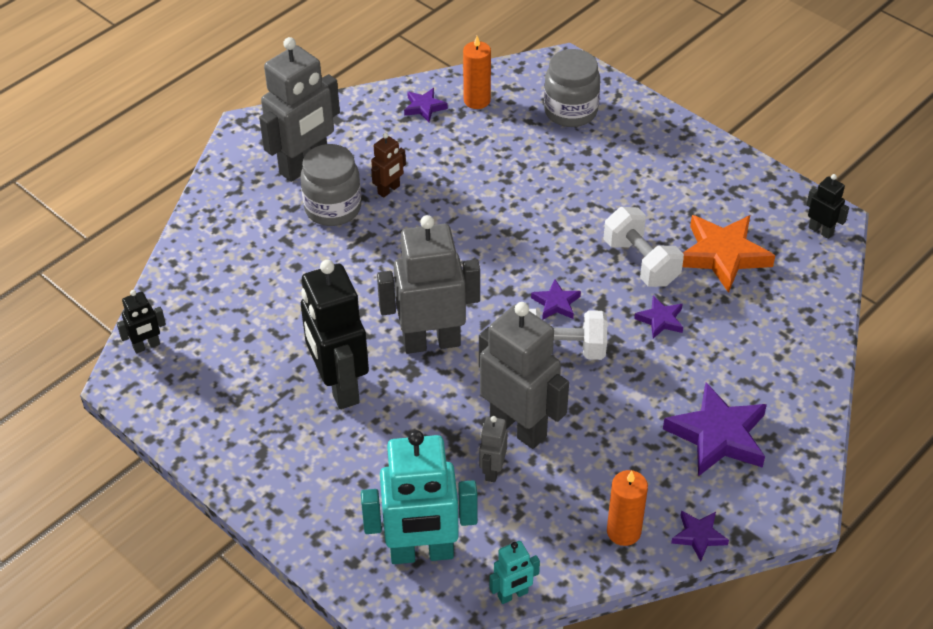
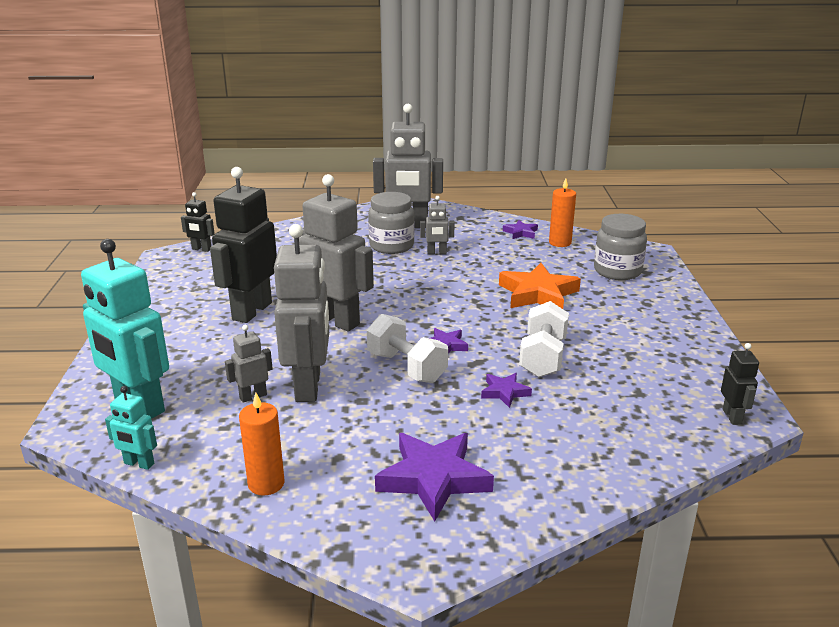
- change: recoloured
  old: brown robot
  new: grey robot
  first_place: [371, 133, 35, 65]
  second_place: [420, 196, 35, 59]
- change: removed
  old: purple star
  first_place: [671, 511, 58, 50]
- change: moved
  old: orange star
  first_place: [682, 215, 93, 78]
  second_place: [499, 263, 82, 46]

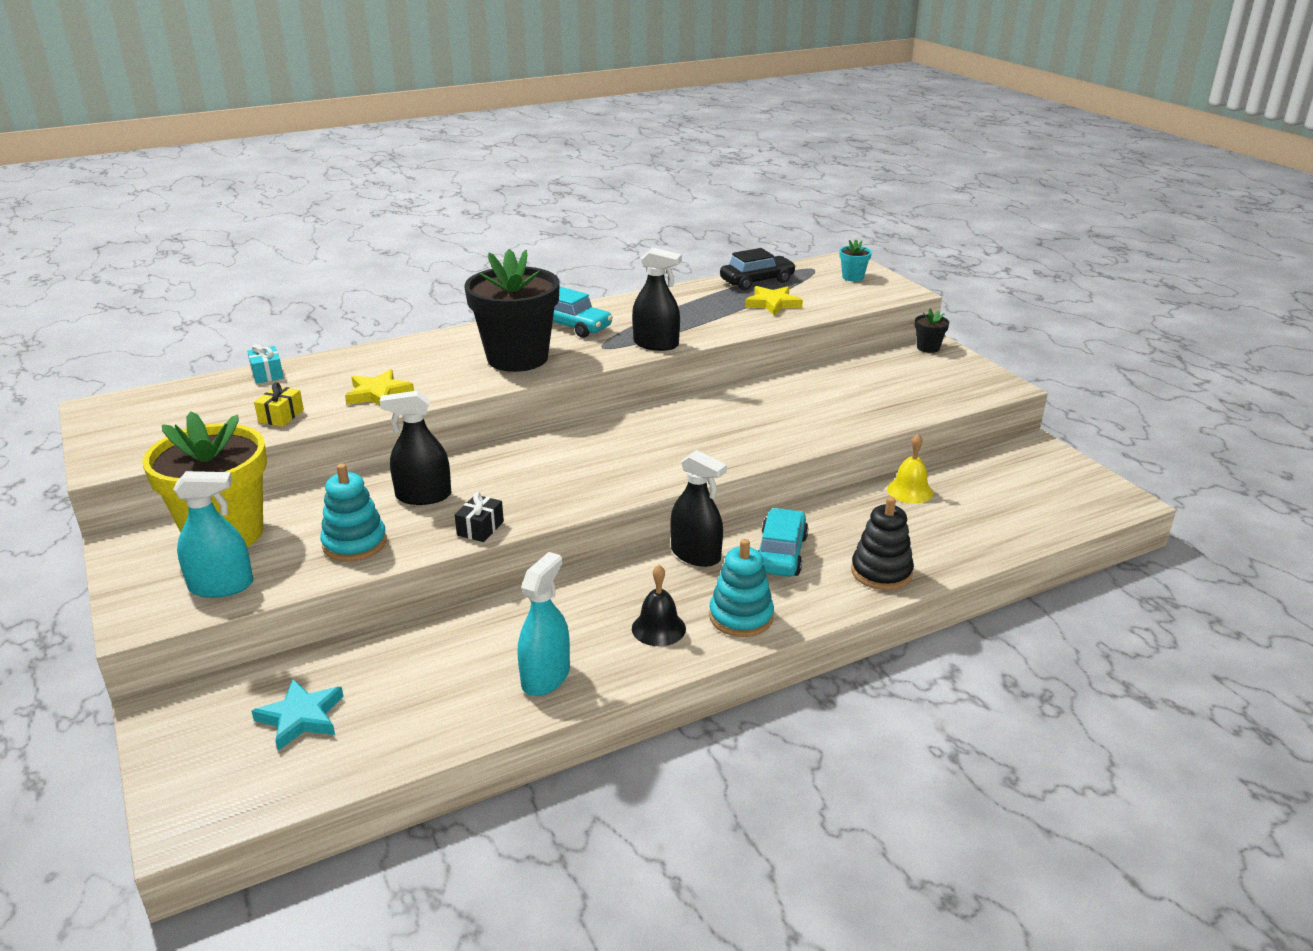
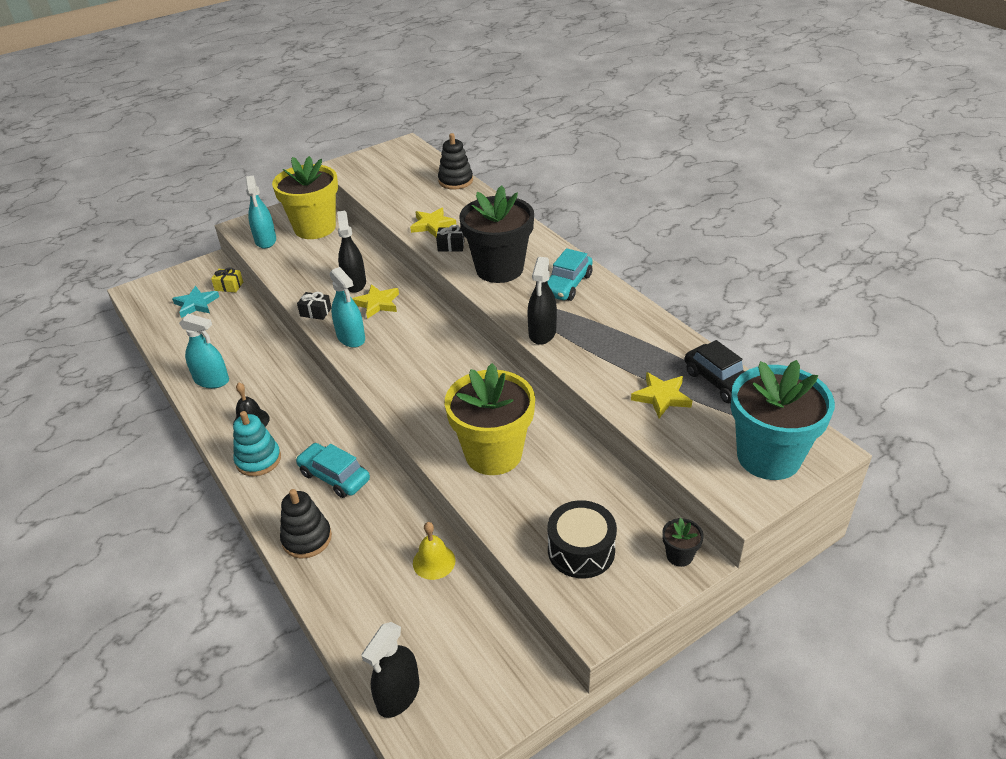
- change: replaced
  old: turquoise gift
  new: black stacking toy
  first_place: [247, 344, 37, 40]
  second_place: [438, 133, 35, 57]
- change: moved
  old: yellow gift
  first_place: [254, 382, 50, 45]
  second_place: [211, 267, 32, 25]
- change: removed
  old: turquoise stacking toy
  first_place: [320, 464, 67, 98]
- change: moved
  old: black spray bottle
  first_place: [670, 450, 57, 117]
  second_place: [361, 622, 58, 96]
- change: turned
  old: turquoise car
  first_place: [758, 508, 50, 69]
  second_place: [296, 443, 74, 55]
  degrees: -150
- change: resized
  old: turquoise flower pot
  first_place: [839, 240, 33, 42]
  second_place: [731, 360, 104, 120]
  factor: 2.46
- change: added
  new: turquoise spray bottle
  second_place: [330, 267, 35, 81]
- change: added
  new: yellow star
  second_place: [352, 284, 47, 35]
- change: added
  new: black gift
  second_place: [436, 225, 29, 27]
- change: added
  new: yellow flower pot
  second_place: [445, 363, 90, 112]
- change: added
  new: black drum
  second_place: [548, 500, 69, 79]

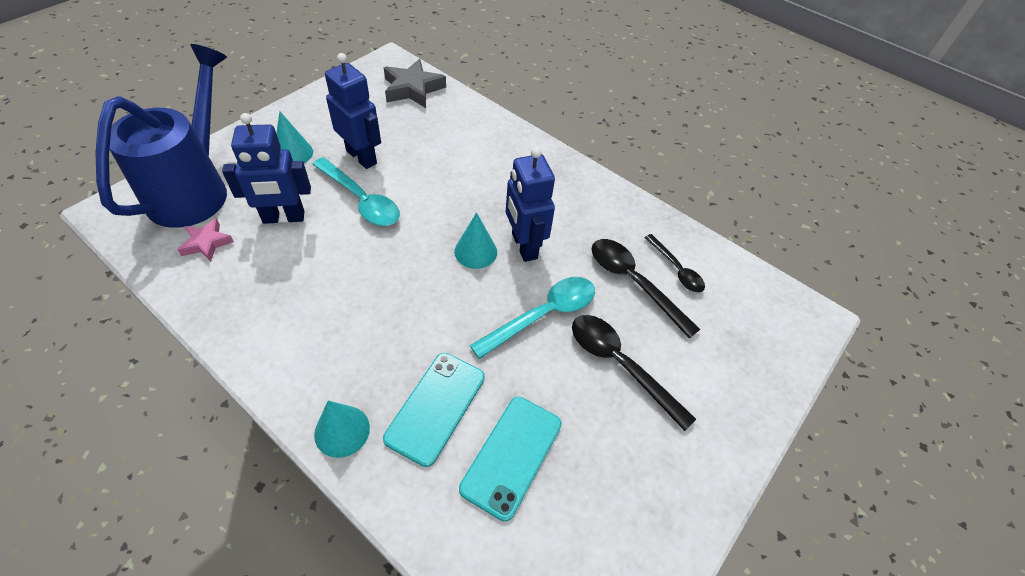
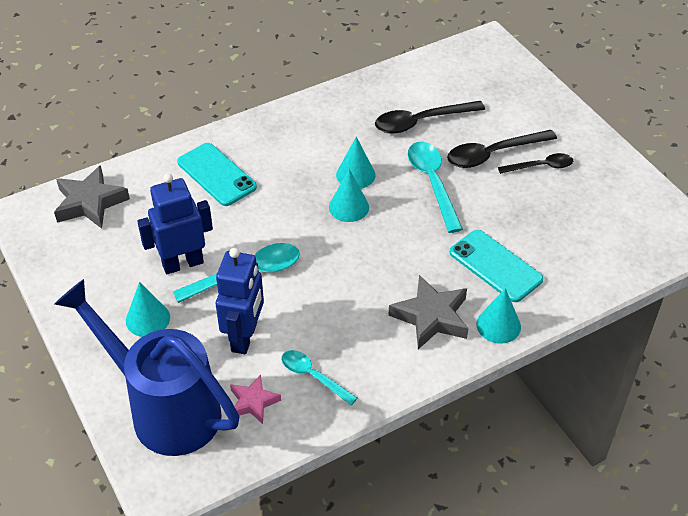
- change: moved
  old: turquoise phone
  first_place: [459, 397, 103, 124]
  second_place: [177, 143, 80, 63]
- change: replaced
  old: blue robot
  new: turquoise cone
  first_place: [506, 147, 49, 115]
  second_place: [336, 137, 39, 52]
- change: moved
  old: black spoon
  first_place: [644, 234, 61, 59]
  second_place: [498, 153, 75, 21]
- change: added
  new: turquoise spoon
  second_place: [281, 350, 76, 55]
- change: added
  new: grey star
  second_place: [388, 275, 80, 74]

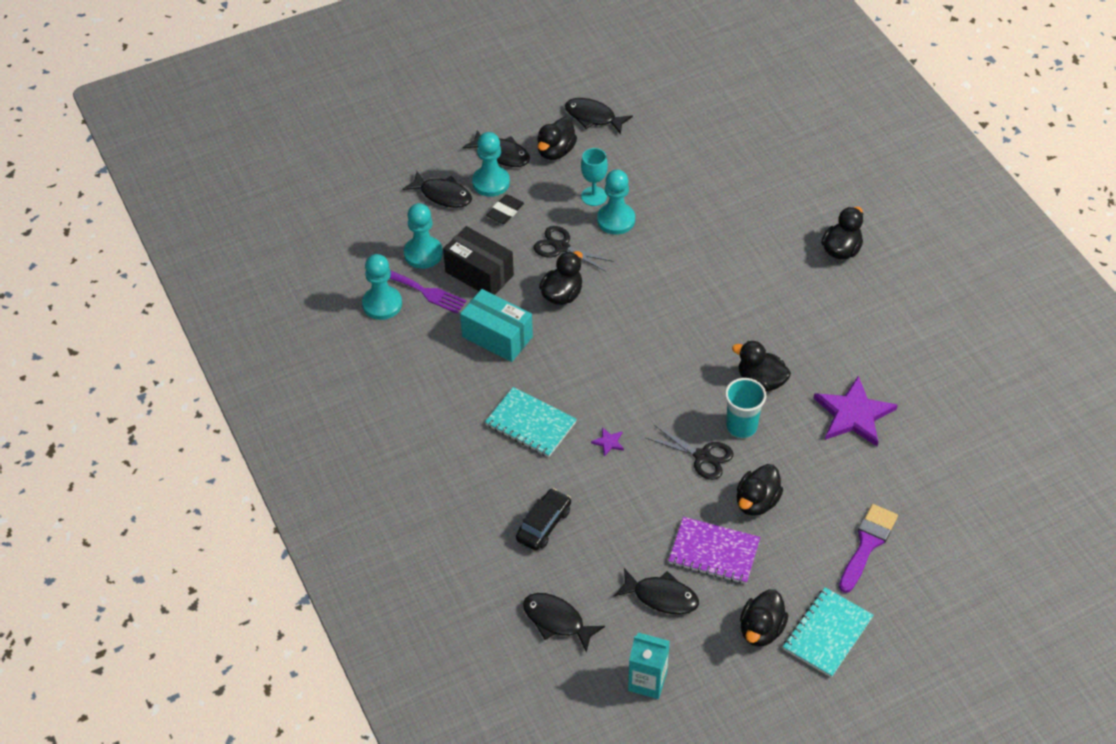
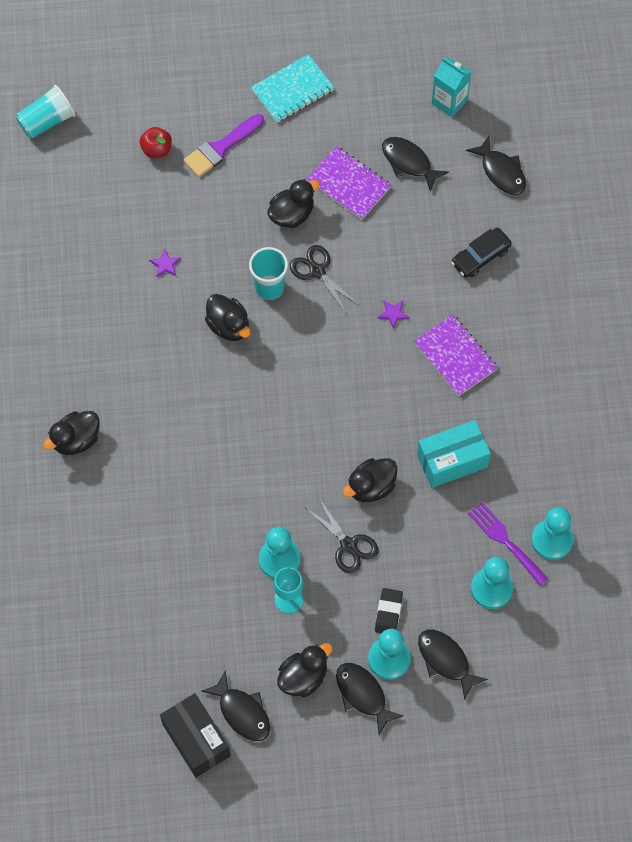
- change: moved
  old: black box
  first_place: [443, 226, 71, 69]
  second_place: [160, 693, 71, 85]
- change: turned
  old: turquoise box
  first_place: [460, 289, 73, 73]
  second_place: [417, 420, 74, 68]
  degrees: -75
- change: recoloured
  old: turquoise notebook
  new: purple notebook
  first_place: [485, 387, 92, 70]
  second_place: [414, 315, 84, 81]
- change: turned
  old: black eraser
  first_place: [486, 194, 38, 30]
  second_place: [375, 588, 28, 45]
  degrees: -45
- change: removed
  old: black duck
  first_place: [740, 589, 48, 58]
- change: resized
  old: purple star
  first_place: [814, 376, 84, 70]
  second_place: [149, 249, 32, 28]
  factor: 0.4
- change: added
  new: turquoise cup
  second_place: [16, 85, 59, 53]
- change: added
  new: red apple
  second_place: [140, 127, 32, 31]

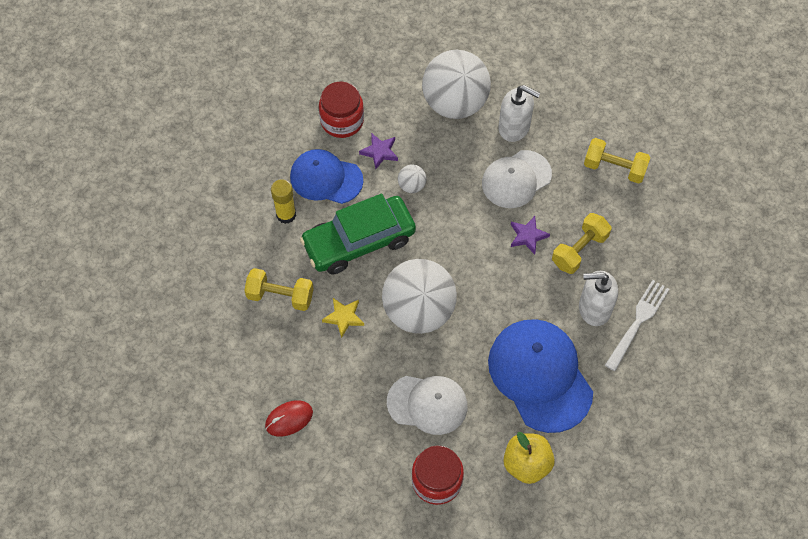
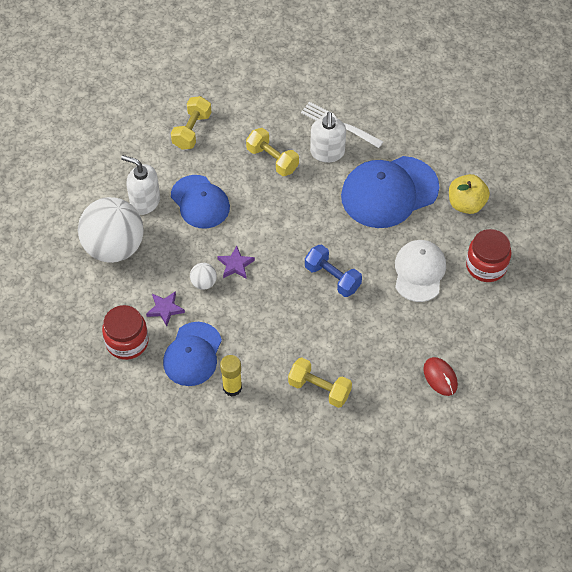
- change: turned
  old: yellow dumbbell
  first_place: [244, 268, 70, 43]
  second_place: [288, 358, 64, 50]
  degrees: -75
- change: removed
  old: green car
  first_place: [300, 194, 116, 81]
- change: removed
  old: yellow star
  first_place: [322, 298, 42, 40]
- change: replaced
  old: white ball
  new: blue dumbbell
  first_place: [382, 259, 75, 75]
  second_place: [305, 245, 57, 52]
- change: recoloured
  old: white cap
  new: blue cap
  first_place: [482, 150, 70, 58]
  second_place: [171, 175, 59, 53]
- change: turned
  old: white soap dispenser
  first_place: [498, 85, 42, 57]
  second_place: [121, 155, 39, 60]
  degrees: -90
- change: moved
  old: purple star
  first_place: [511, 216, 39, 38]
  second_place: [217, 246, 38, 33]

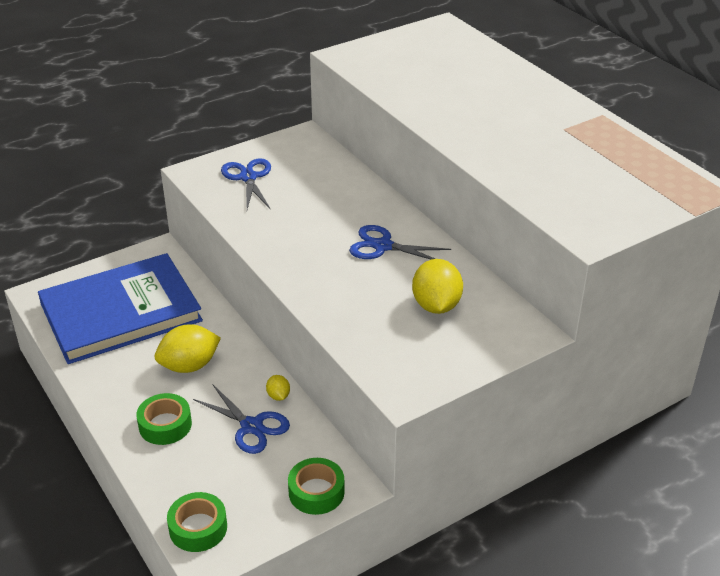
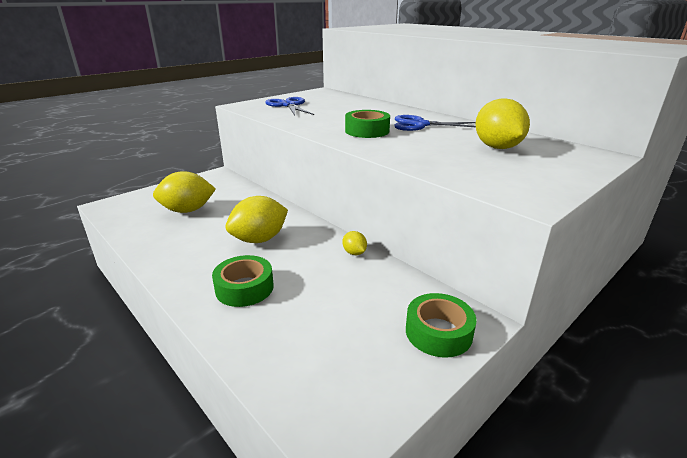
- change: replaced
  old: blue book
  new: yellow lemon
  first_place: [38, 253, 165, 111]
  second_place: [153, 171, 63, 42]
- change: moved
  old: green tape
  first_place: [167, 492, 60, 60]
  second_place: [345, 110, 45, 28]
- change: removed
  old: blue scissors
  first_place: [193, 384, 97, 70]

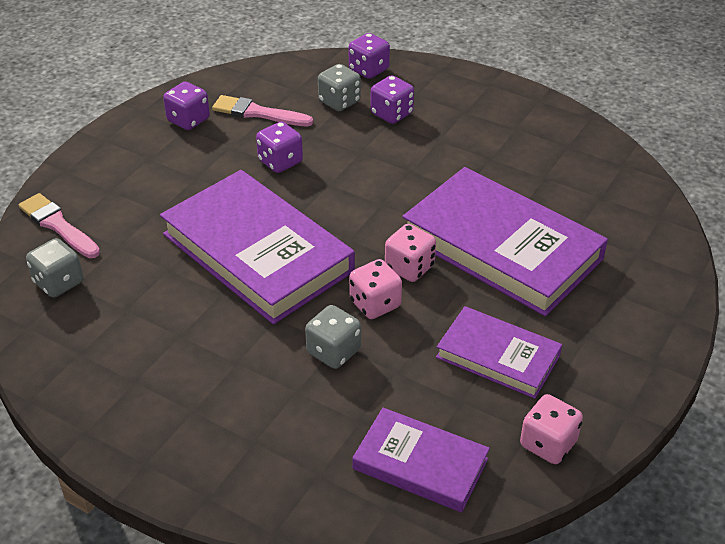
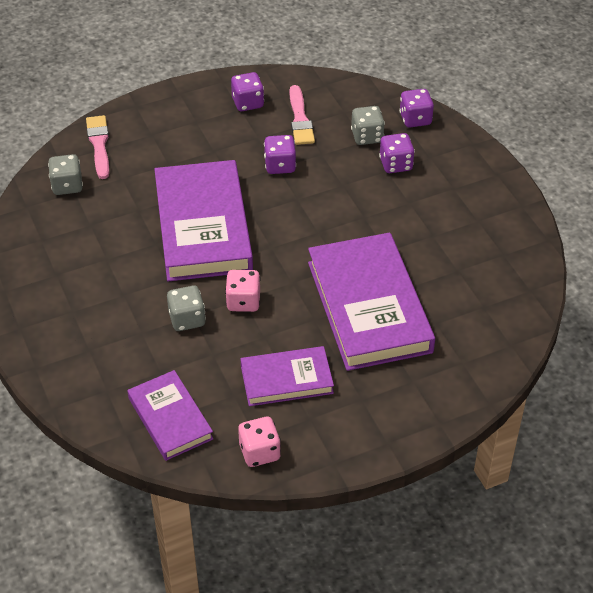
- change: turned
  old: pink brush
  first_place: [212, 95, 101, 31]
  second_place: [289, 85, 26, 60]
  degrees: -150
- change: removed
  old: pink dice
  first_place: [385, 224, 51, 58]
- change: turned
  old: purple book
  first_place: [436, 306, 126, 93]
  second_place: [241, 346, 93, 60]
  degrees: -75

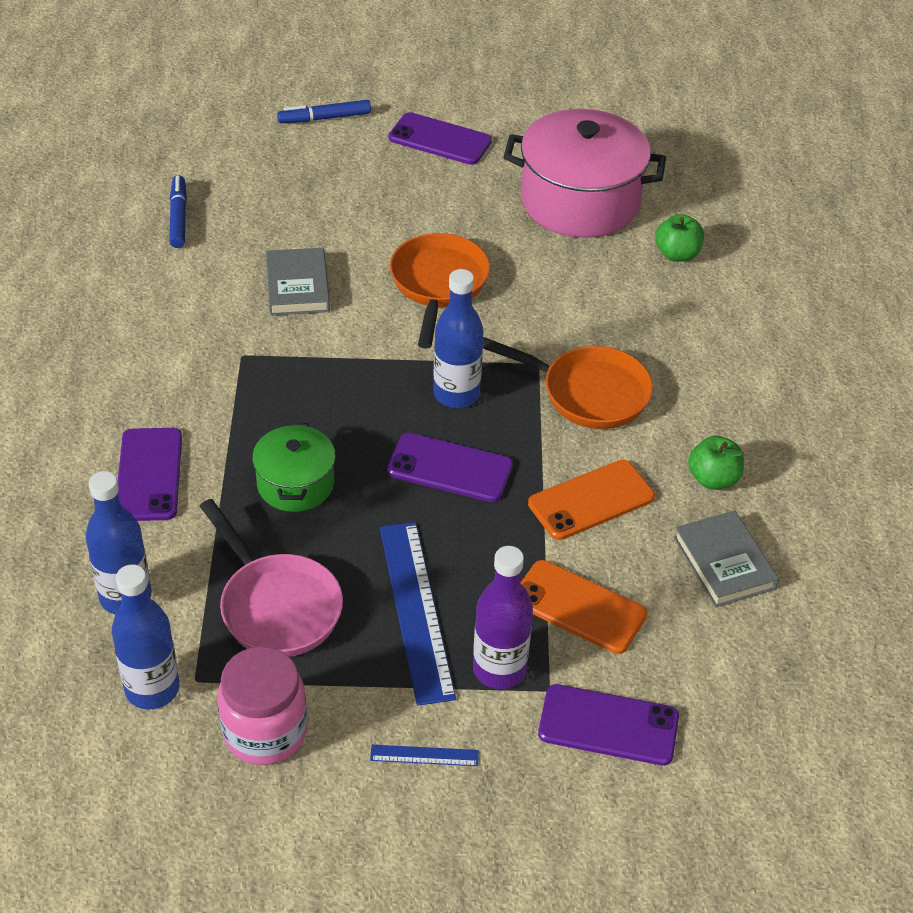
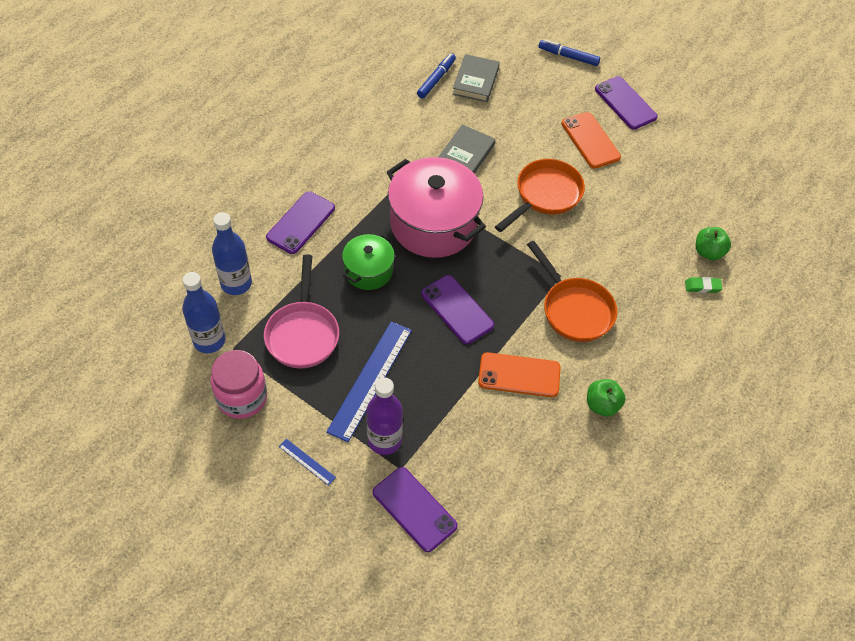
- change: removed
  old: blue bottle
  first_place: [433, 269, 50, 139]
- change: moved
  old: pink pot
  first_place: [503, 109, 163, 129]
  second_place: [387, 157, 99, 101]
- change: moved
  old: orange phone
  first_place: [521, 560, 127, 94]
  second_place: [562, 112, 59, 57]
- change: moved
  old: grey book
  first_place: [673, 510, 106, 97]
  second_place: [452, 54, 48, 48]
- change: added
  new: green eraser
  second_place: [685, 277, 37, 16]

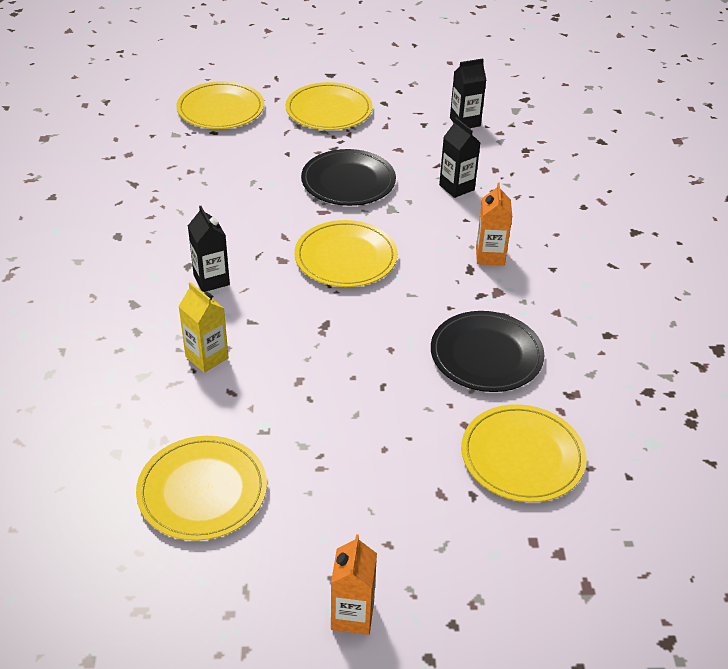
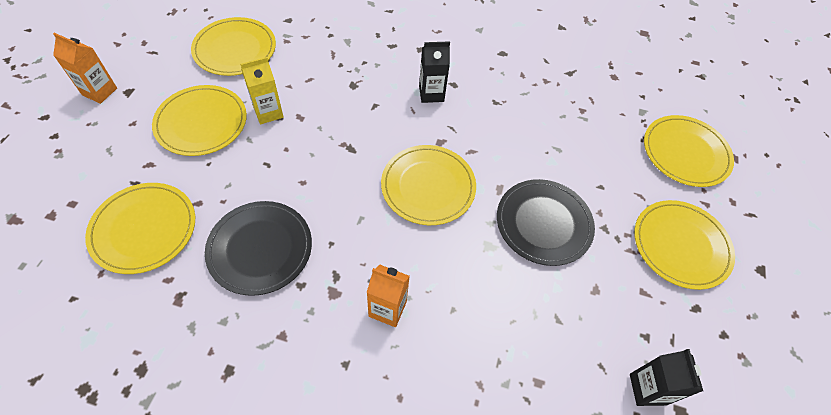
- change: moved
  old: yellow carton
  first_place: [178, 282, 51, 91]
  second_place: [240, 57, 44, 67]
- change: removed
  old: black carton
  first_place: [439, 118, 42, 80]
- change: added
  new: yellow plate
  second_place: [152, 85, 95, 71]

